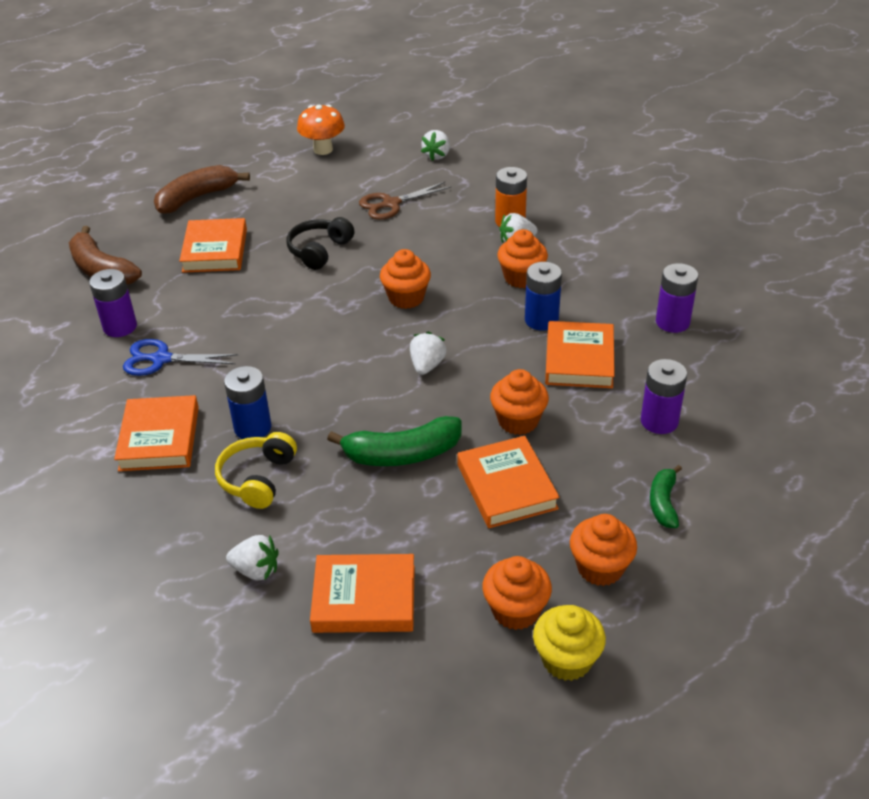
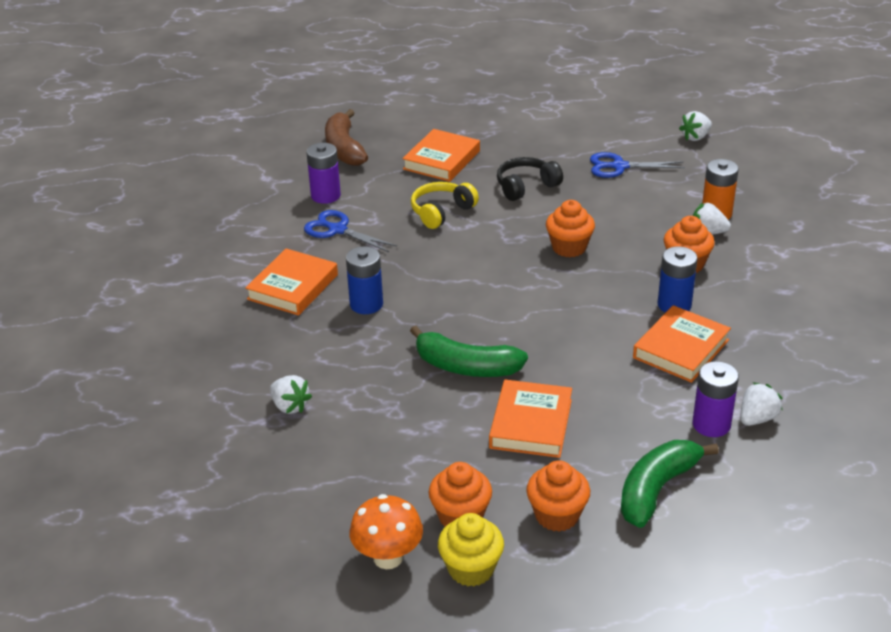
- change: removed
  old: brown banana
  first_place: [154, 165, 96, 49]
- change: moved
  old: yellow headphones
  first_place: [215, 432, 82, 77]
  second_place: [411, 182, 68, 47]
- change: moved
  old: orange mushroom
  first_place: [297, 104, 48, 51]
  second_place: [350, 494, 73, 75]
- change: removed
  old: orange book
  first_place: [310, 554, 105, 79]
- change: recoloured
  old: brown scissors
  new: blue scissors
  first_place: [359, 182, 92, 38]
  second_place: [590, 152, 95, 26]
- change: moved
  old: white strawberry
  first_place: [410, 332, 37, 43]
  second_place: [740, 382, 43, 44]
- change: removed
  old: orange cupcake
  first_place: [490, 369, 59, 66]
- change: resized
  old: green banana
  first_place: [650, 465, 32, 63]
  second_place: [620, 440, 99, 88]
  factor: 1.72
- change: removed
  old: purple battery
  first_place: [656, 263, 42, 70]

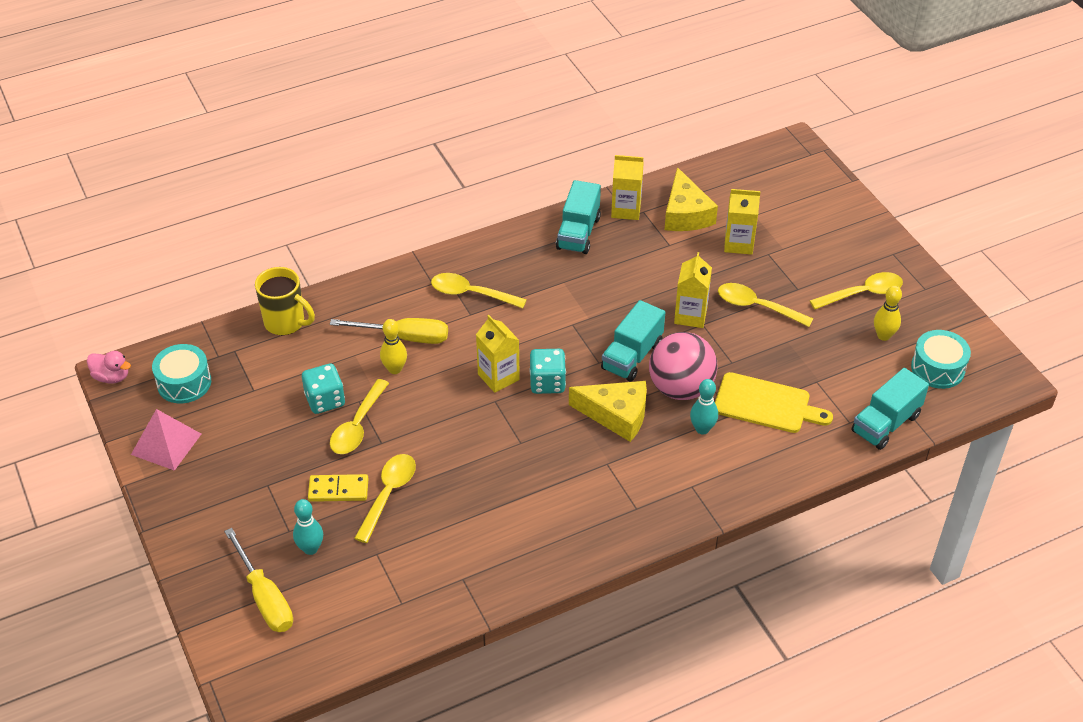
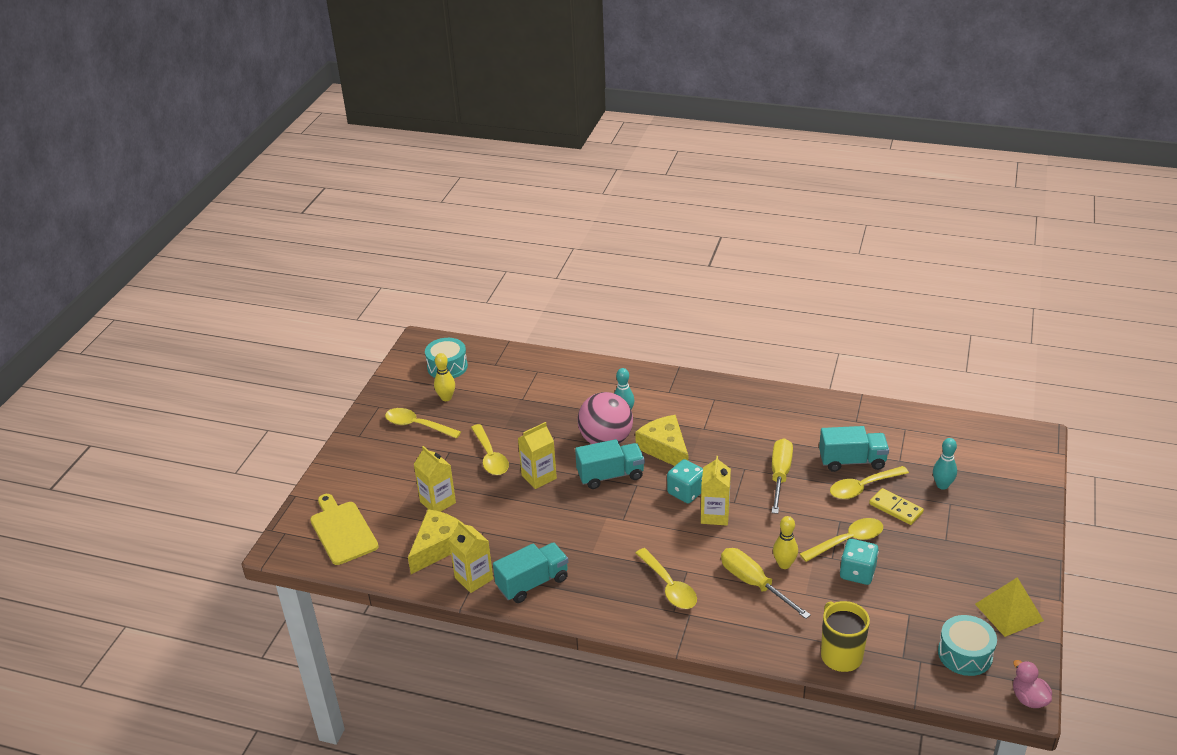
- change: recoloured
  old: pink pyramid
  new: yellow pyramid
  first_place: [131, 409, 70, 62]
  second_place: [975, 577, 69, 60]
- change: moved
  old: yellow screwdriver
  first_place: [224, 528, 69, 104]
  second_place: [771, 438, 22, 76]
- change: moved
  old: yellow cutting board
  first_place: [715, 372, 118, 61]
  second_place: [310, 494, 69, 71]
- change: moved
  old: turquoise truck
  first_place: [852, 368, 77, 82]
  second_place: [819, 426, 70, 46]

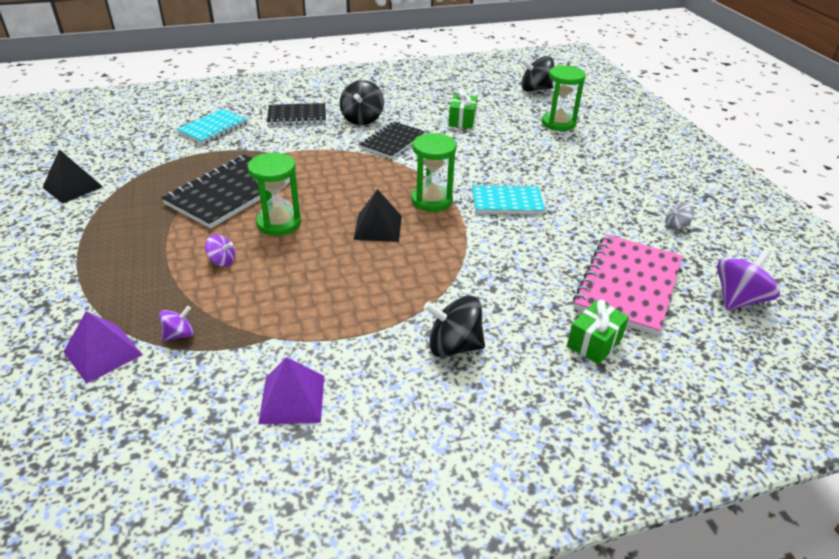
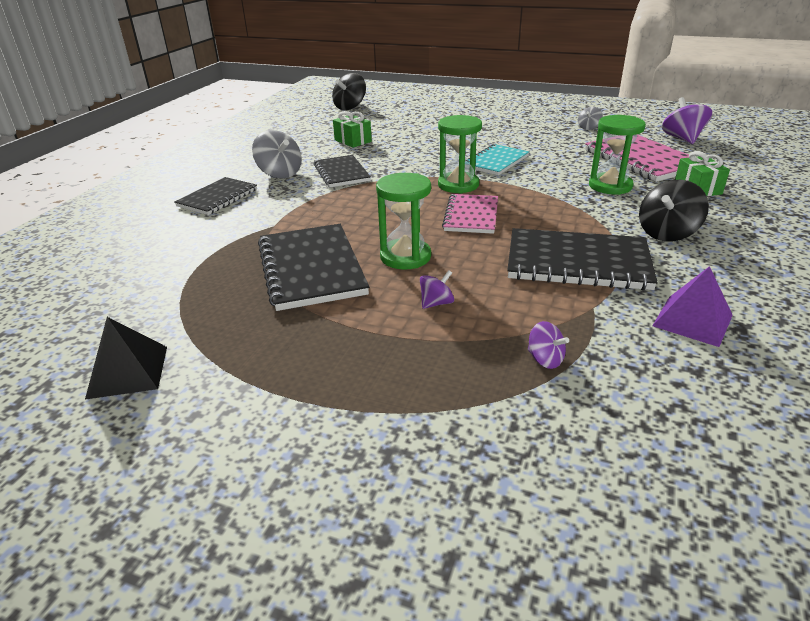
- change: removed
  old: purple pyramid
  first_place: [64, 311, 79, 73]
- change: turned
  old: purple spinning top
  first_place: [159, 306, 35, 35]
  second_place: [528, 321, 41, 48]
  degrees: 135
- change: removed
  old: turquoise notebook
  first_place: [176, 109, 72, 35]
- change: recoloured
  old: black spinning top
  new: grey spinning top
  first_place: [340, 80, 44, 45]
  second_place: [252, 130, 50, 48]
- change: replaced
  old: black pyramid
  new: pink notebook
  first_place: [353, 189, 49, 53]
  second_place: [442, 194, 56, 40]
- change: moved
  old: green hourglass
  first_place: [542, 65, 44, 66]
  second_place: [589, 115, 57, 80]
- change: added
  new: black notebook
  second_place: [507, 228, 151, 62]

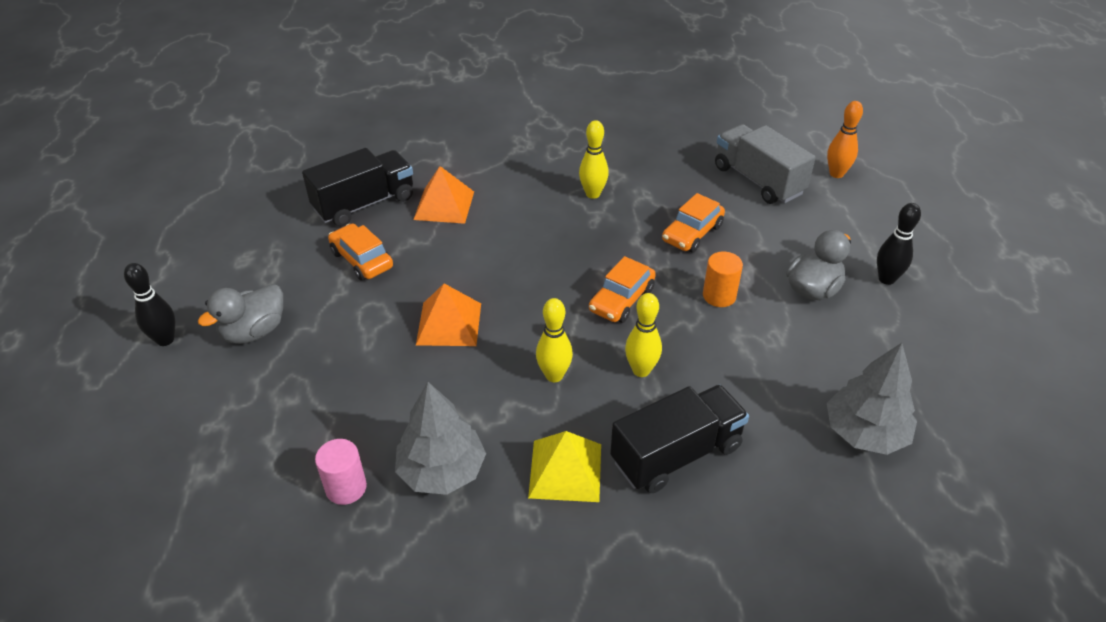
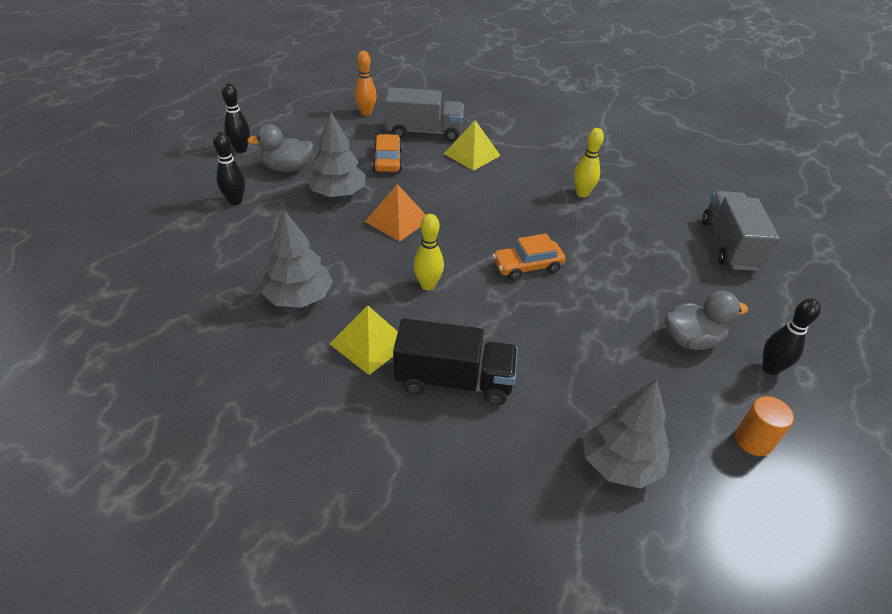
- change: recoloured
  old: black truck
  new: grey truck
  first_place: [302, 148, 111, 79]
  second_place: [385, 87, 79, 55]
- change: removed
  old: pink cylinder
  first_place: [315, 439, 52, 66]
- change: recoloured
  old: orange pyramid
  new: yellow pyramid
  first_place: [413, 166, 61, 58]
  second_place: [444, 120, 57, 51]
- change: removed
  old: yellow bowling pin
  first_place: [625, 293, 37, 84]
- change: removed
  old: orange car
  first_place: [662, 193, 63, 59]
- change: moved
  old: orange cylinder
  first_place: [703, 251, 40, 56]
  second_place: [735, 396, 59, 60]
- change: moved
  old: orange bowling pin
  first_place: [827, 101, 36, 77]
  second_place: [355, 51, 22, 65]
- change: added
  new: black bowling pin
  second_place: [213, 132, 32, 73]
- change: added
  new: grey tree
  second_place: [307, 112, 59, 85]

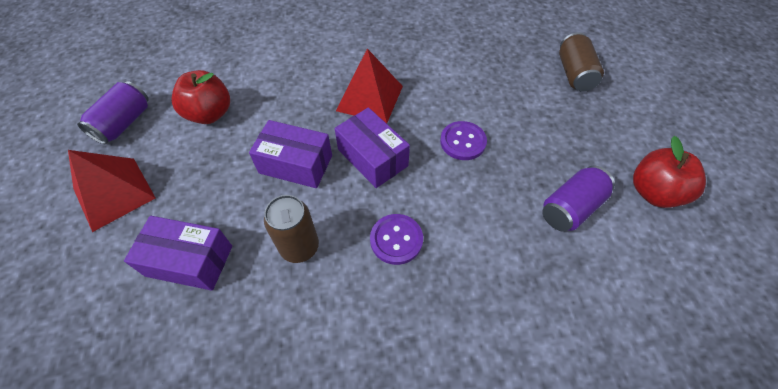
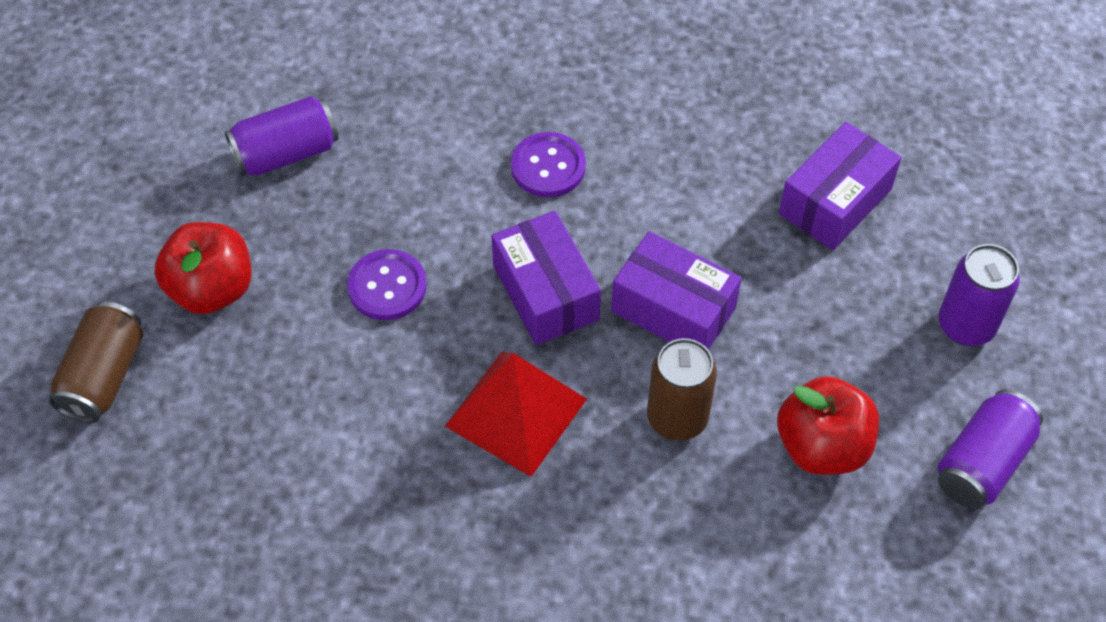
- change: replaced
  old: red pyramid
  new: purple can
  first_place: [68, 150, 87, 82]
  second_place: [938, 244, 82, 102]
- change: turned
  old: purple box
  first_place: [124, 216, 108, 75]
  second_place: [779, 122, 122, 128]
  degrees: -75
- change: moved
  old: brown can
  first_place: [264, 195, 55, 68]
  second_place: [647, 338, 70, 103]
- change: moved
  old: red apple
  first_place: [633, 136, 73, 72]
  second_place: [154, 222, 97, 92]

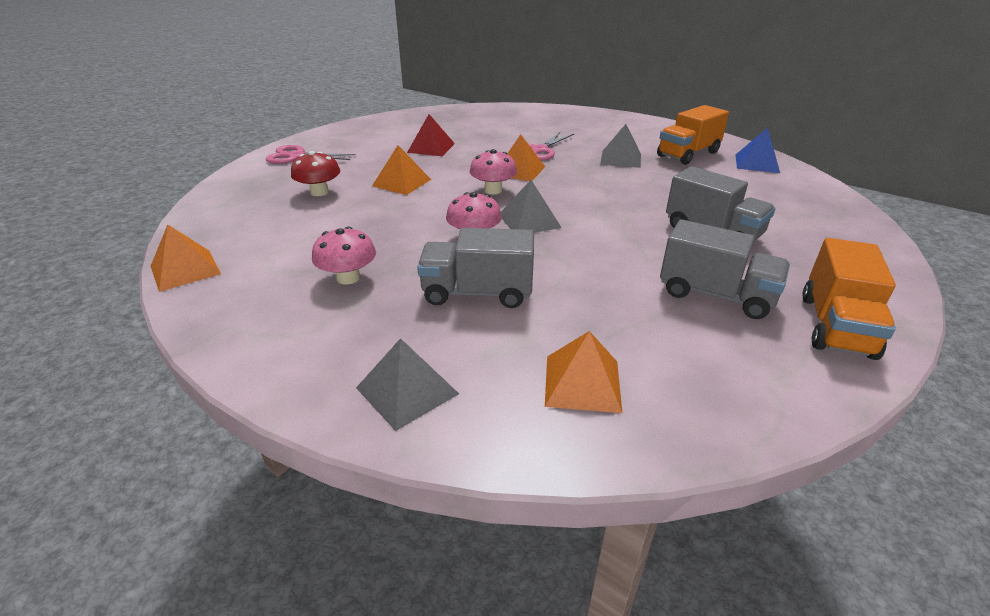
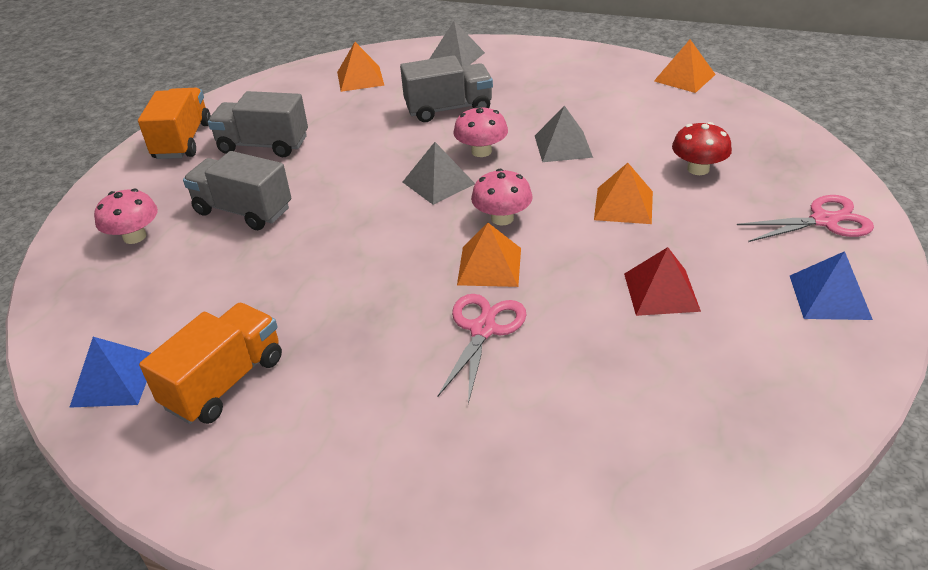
- change: moved
  old: pink mushroom
  first_place: [312, 227, 64, 58]
  second_place: [94, 189, 64, 55]
- change: moved
  old: grey pyramid
  first_place: [600, 124, 41, 44]
  second_place: [535, 105, 58, 57]
- change: added
  new: blue pyramid
  second_place: [790, 251, 83, 69]

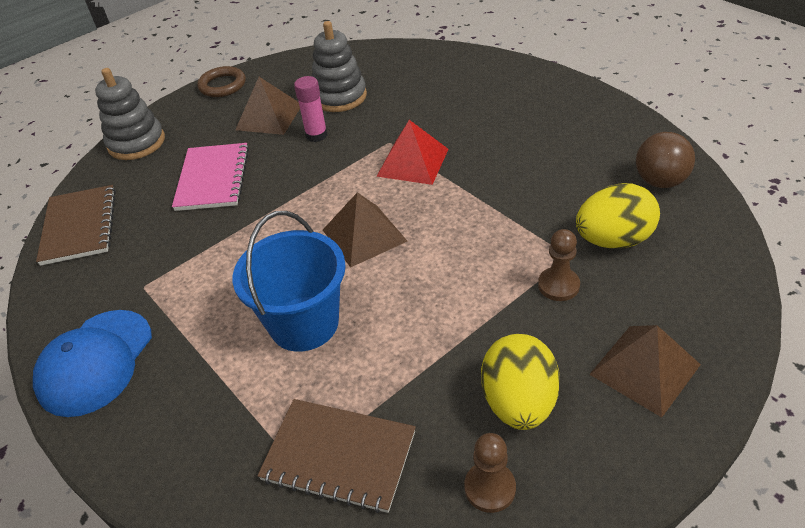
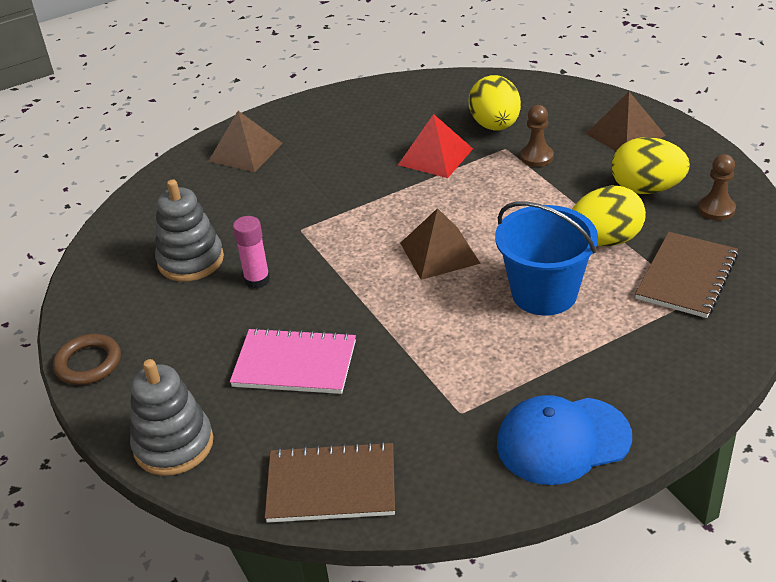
- change: turned
  old: blue cap
  first_place: [33, 310, 119, 107]
  second_place: [497, 395, 135, 90]
  degrees: 135
- change: moved
  old: brown pyramid
  first_place: [235, 77, 65, 58]
  second_place: [209, 111, 74, 61]
- change: moved
  old: red pyramid
  first_place: [376, 120, 72, 65]
  second_place: [398, 114, 75, 64]
- change: removed
  old: brown ball
  first_place: [636, 132, 59, 56]
- change: added
  new: yellow egg
  second_place: [572, 186, 74, 60]

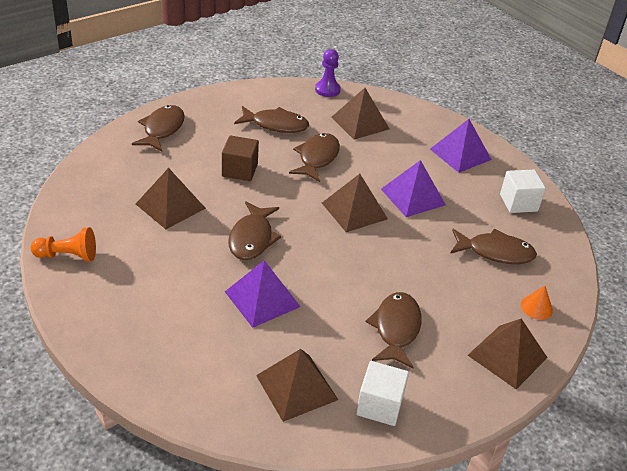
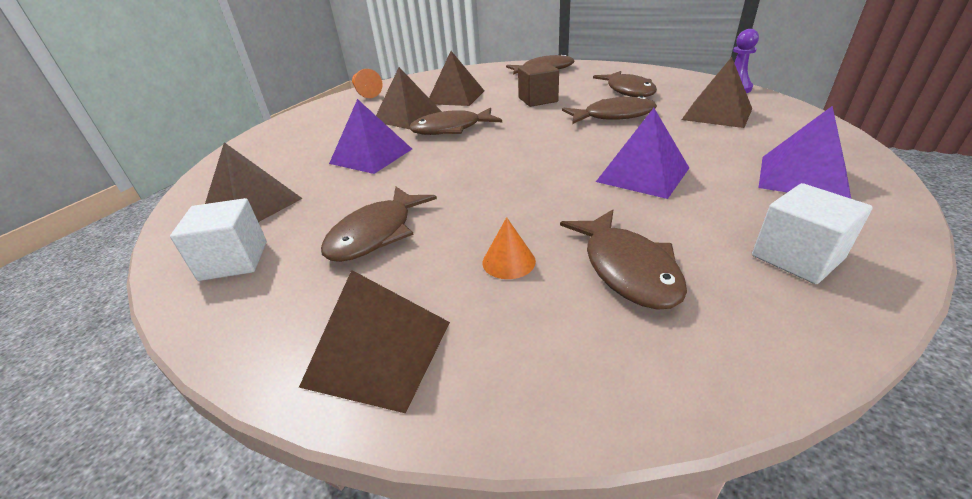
- change: moved
  old: brown pyramid
  first_place: [322, 174, 66, 58]
  second_place: [376, 67, 66, 62]
- change: turned
  old: brown fish
  first_place: [365, 292, 57, 77]
  second_place: [321, 187, 116, 75]
  degrees: 135
- change: moved
  old: orange cone
  first_place: [521, 286, 32, 34]
  second_place: [482, 217, 54, 62]

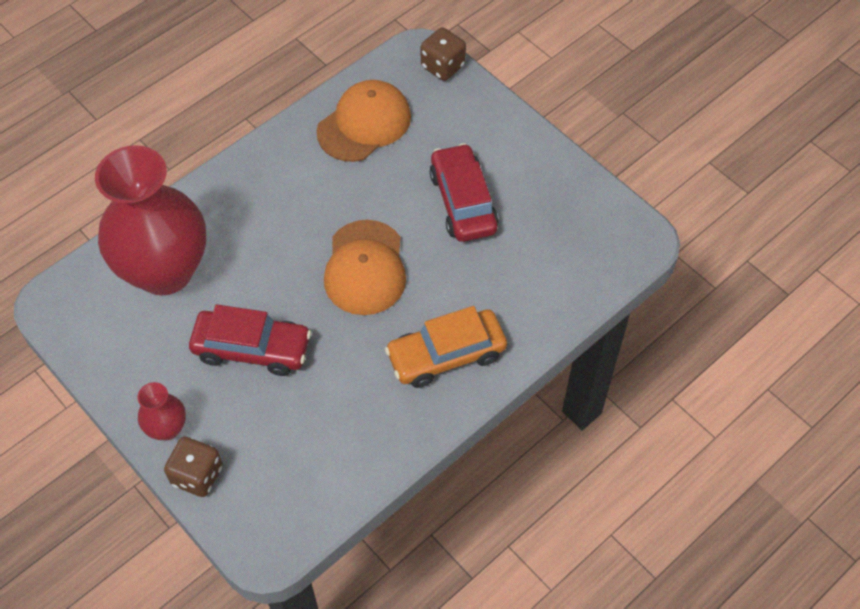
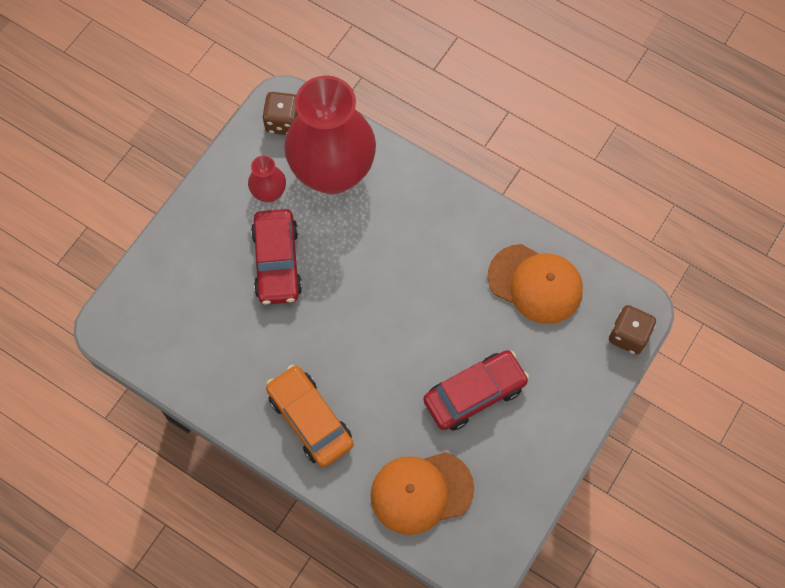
- change: moved
  old: red vase
  first_place: [137, 382, 49, 58]
  second_place: [248, 155, 38, 48]
- change: moved
  old: brown dice
  first_place: [164, 437, 58, 60]
  second_place: [262, 92, 36, 43]
- change: moved
  old: orange cap
  first_place: [324, 220, 82, 95]
  second_place: [370, 452, 104, 83]

